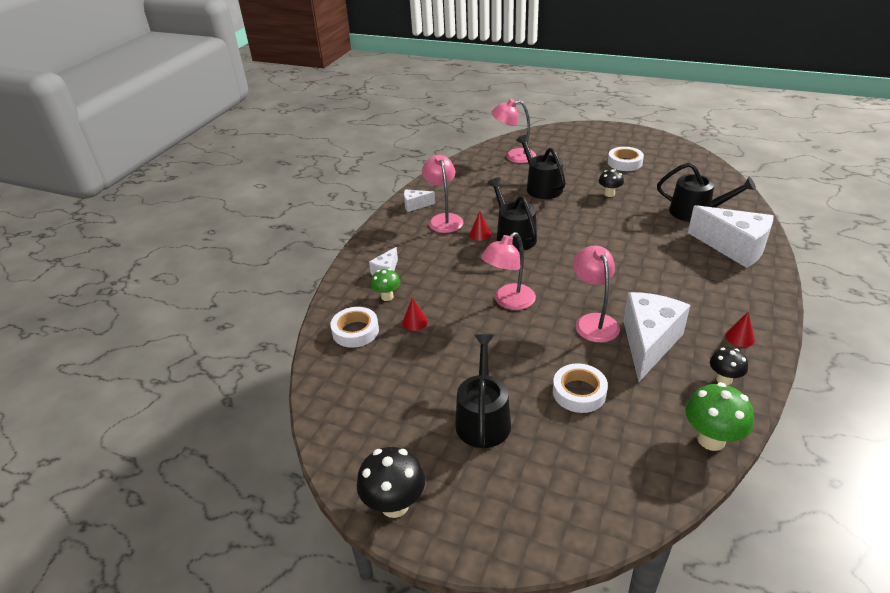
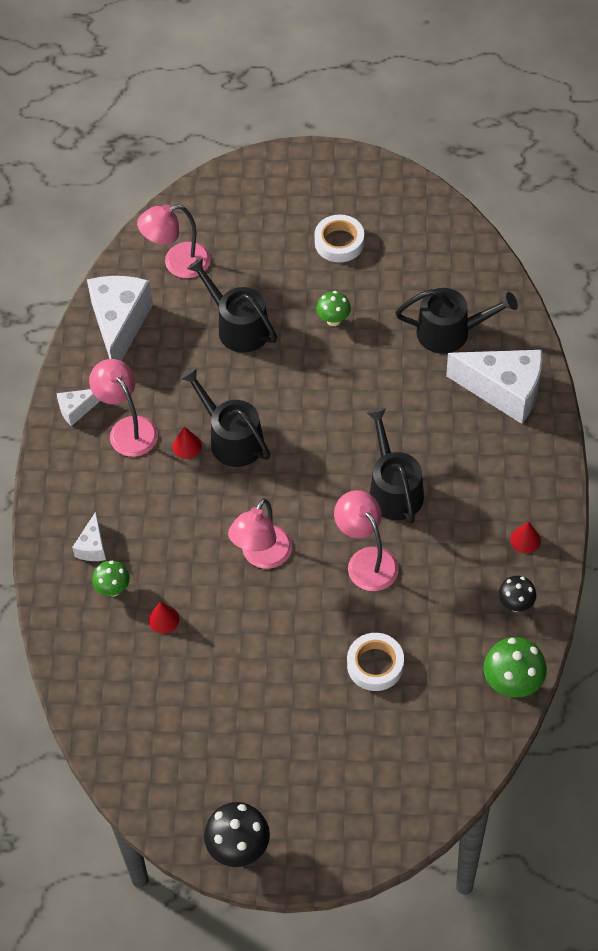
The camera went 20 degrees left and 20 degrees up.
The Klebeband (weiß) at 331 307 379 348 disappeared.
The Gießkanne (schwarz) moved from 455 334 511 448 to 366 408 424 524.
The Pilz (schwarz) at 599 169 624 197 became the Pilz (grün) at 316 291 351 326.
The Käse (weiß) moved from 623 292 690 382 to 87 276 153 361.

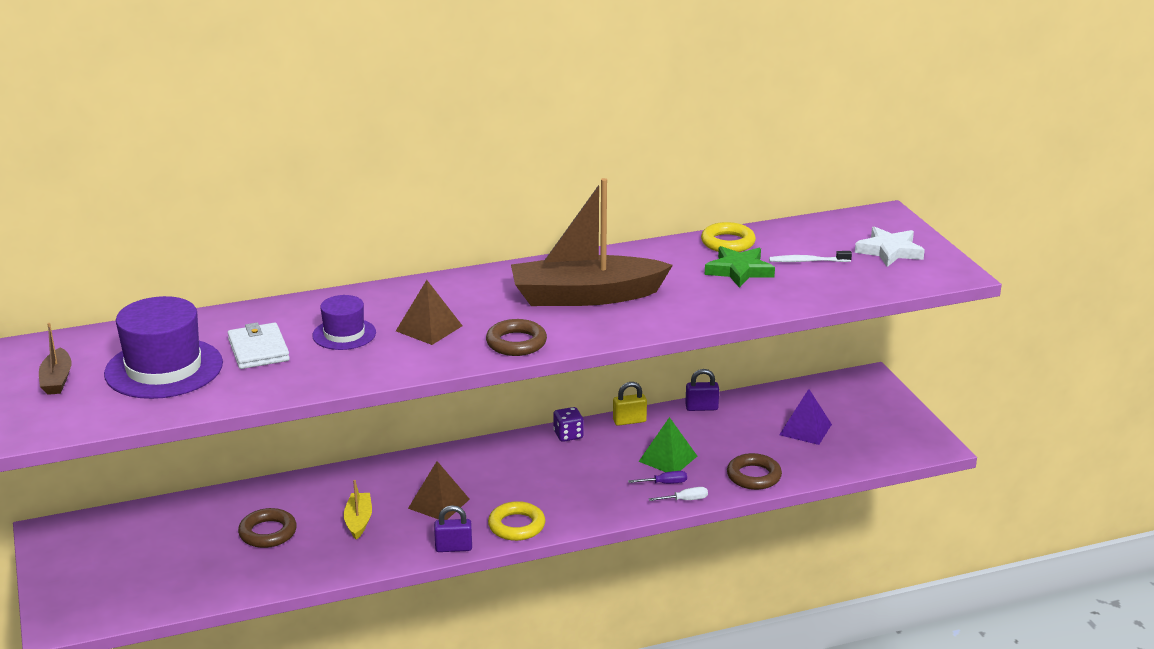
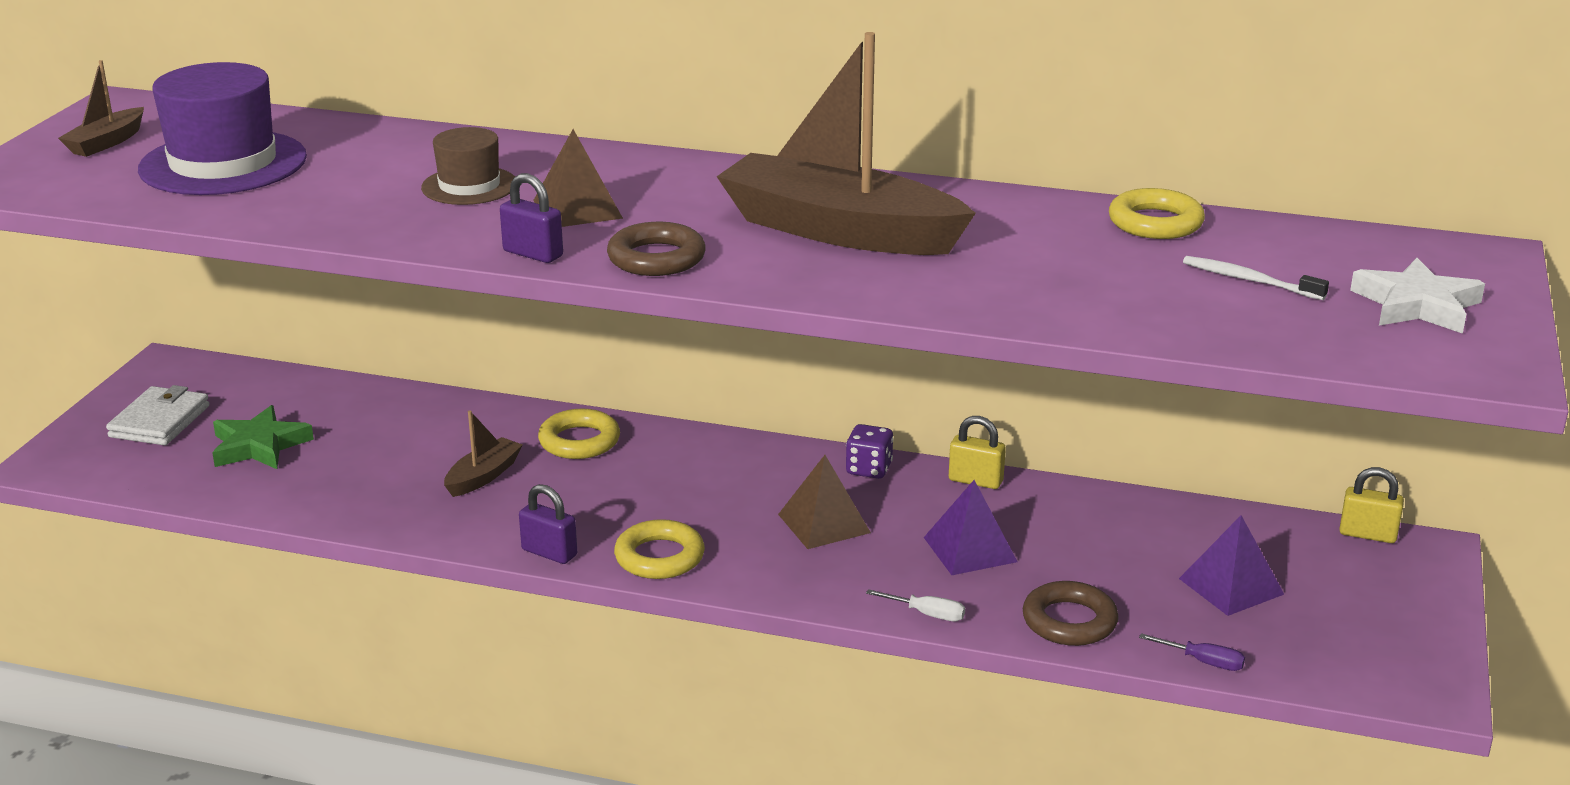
The camera went 35 degrees right and 0 degrees up.
The Geldbörse (weiß) moved from 228 322 290 369 to 106 385 209 445.
The Ring (braun) at 238 508 297 548 disappeared.
The Hut (lila) at 312 295 376 350 became the Hut (braun) at 421 127 515 205.
The Boot (gelb) at 344 480 372 540 became the Boot (braun) at 444 410 522 497.
The Pyramide (braun) moved from 408 461 470 520 to 778 455 871 549.
The Schraubenzieher (lila) moved from 628 471 687 484 to 1139 633 1245 671.
The Pyramide (grün) at 638 417 697 472 became the Pyramide (lila) at 924 480 1018 575.
The Vorhängeschloss (lila) moved from 685 369 719 411 to 500 173 563 263.
The Stern (grün) moved from 705 246 775 288 to 212 405 314 469.
The Ring (gelb) at 538 409 620 459 appeared.
The Vorhängeschloss (gelb) at 1339 467 1404 543 appeared.

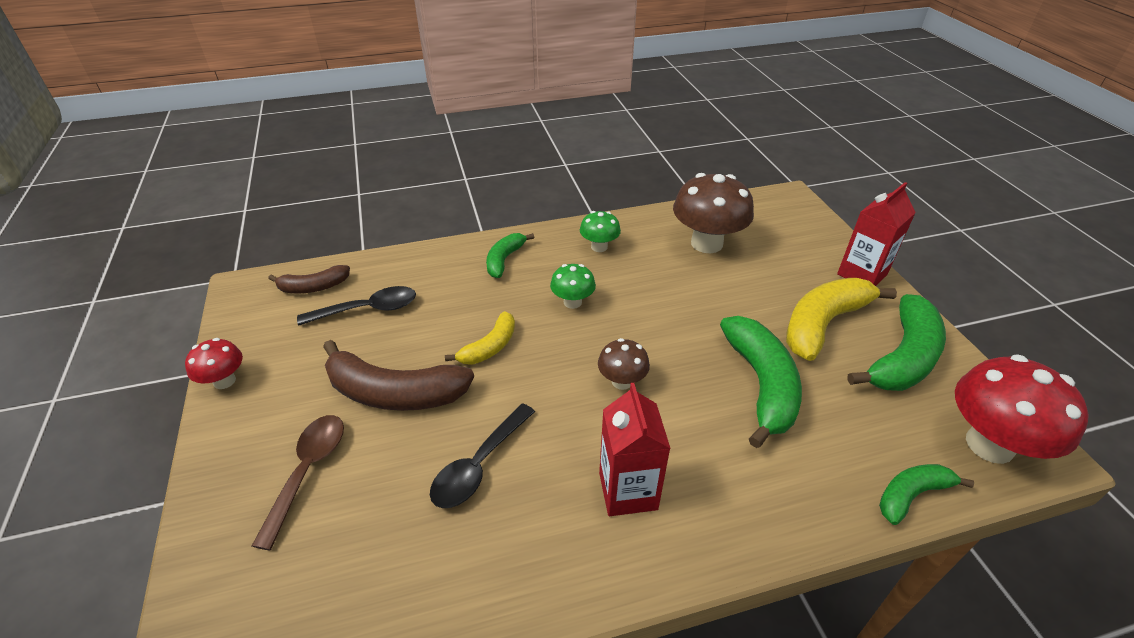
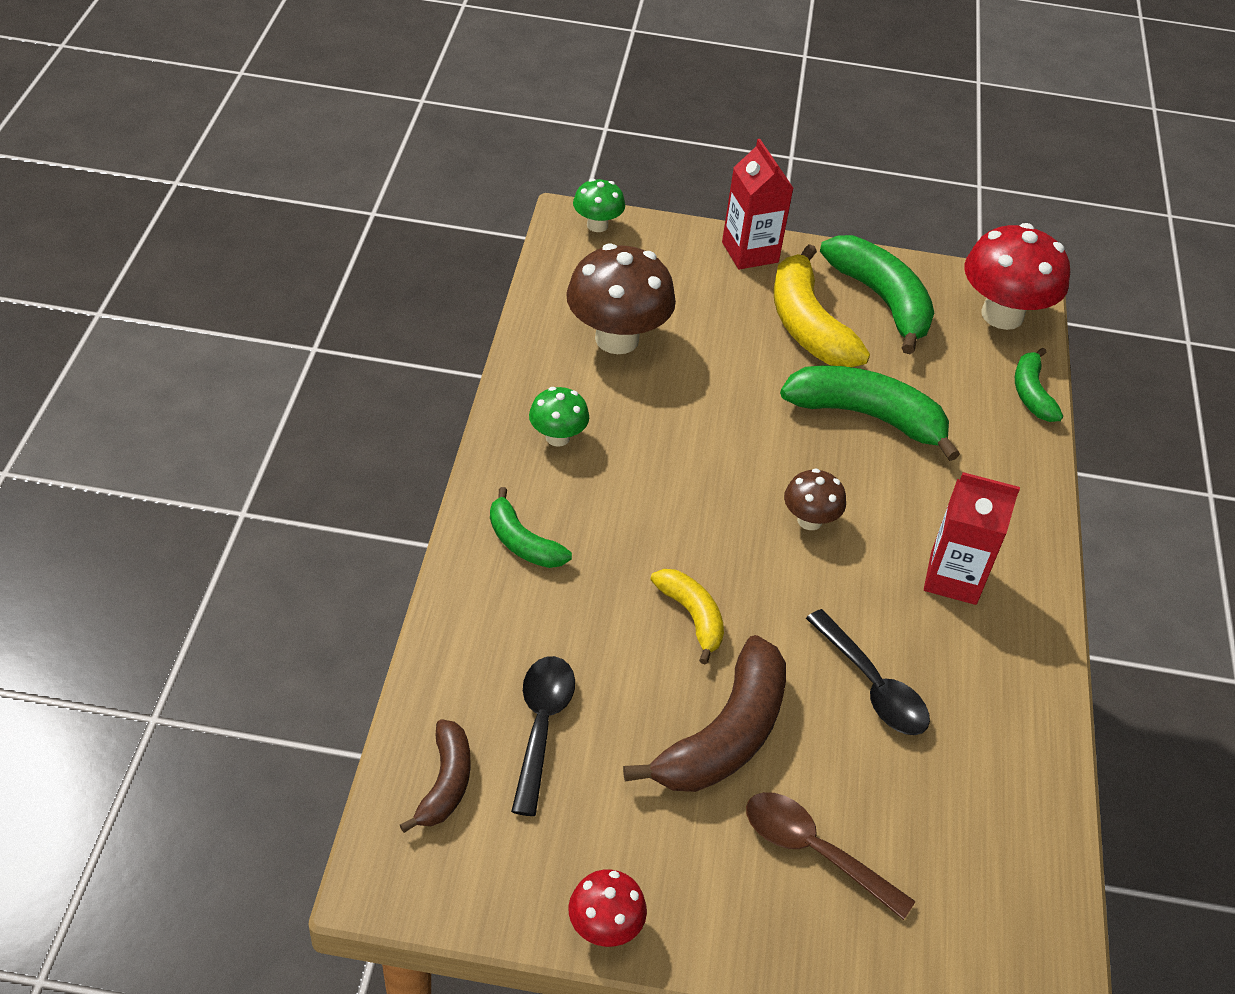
The camera went 70 degrees left and 5 degrees up.
The Pilz (grün) moved from 550 264 596 309 to 573 179 625 232.

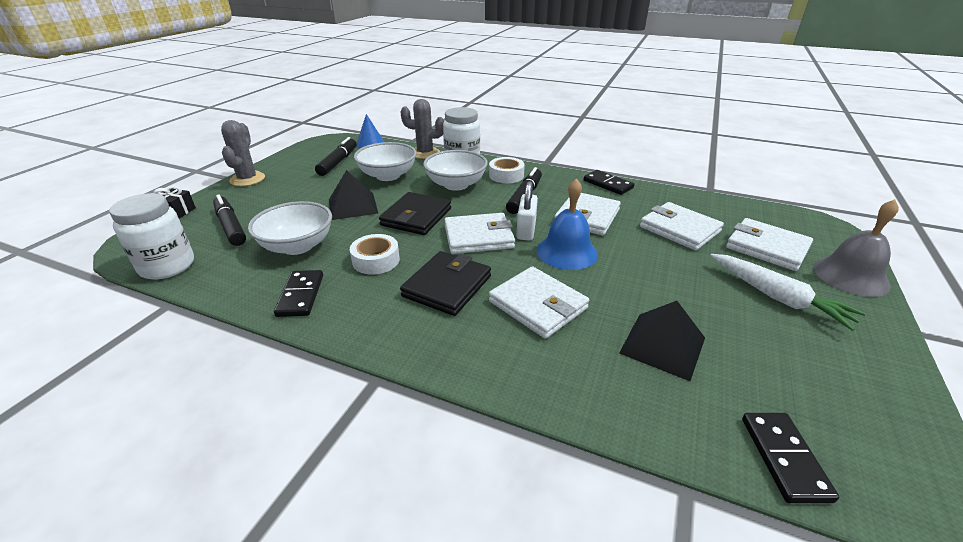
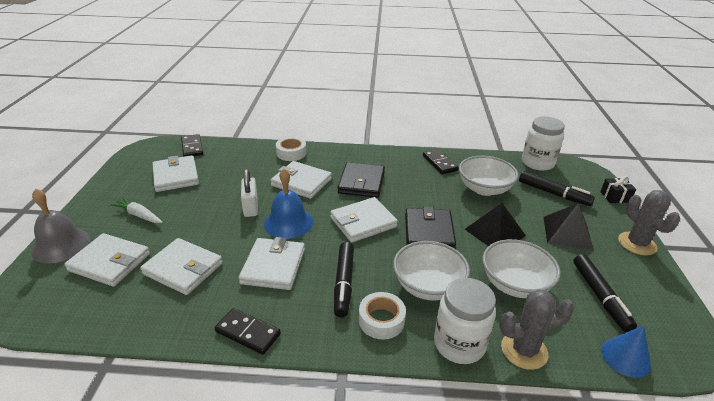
The camera went 160 degrees right and 0 degrees up.
The Klebeband (weiß) moved from 350 234 400 275 to 276 137 306 161.
The Vorhängeschloss (weiß) moved from 516 181 538 241 to 241 169 258 217.
The Pyramide (schwarz) moved from 619 301 705 381 to 543 203 594 250.
The Karotte (weiß) at 710 254 866 331 changed to 0.66 times the size.
The Geldbörse (weiß) at 152 155 199 192 appeared.

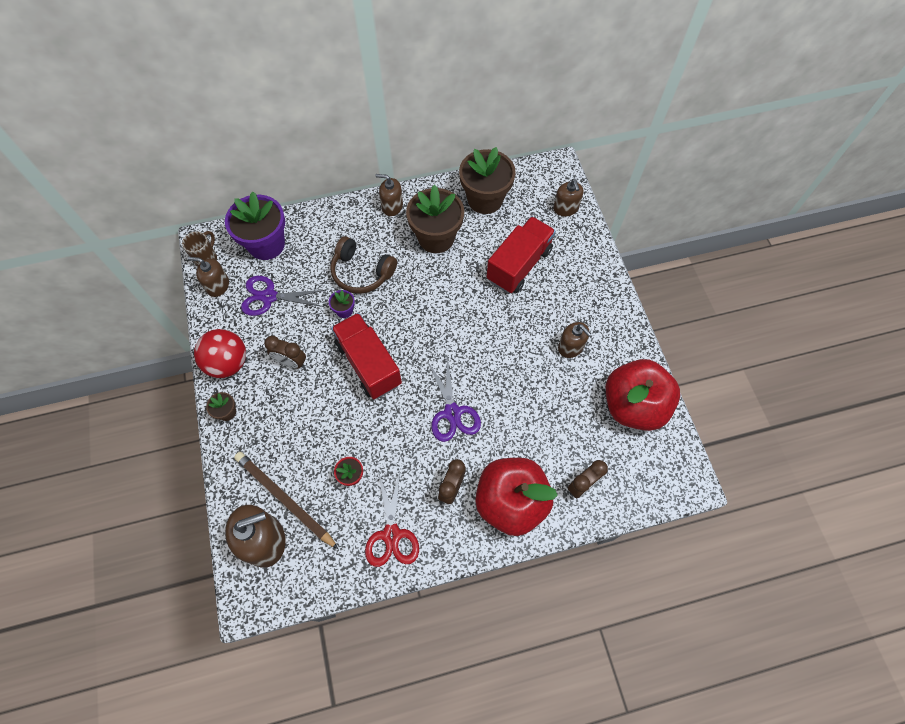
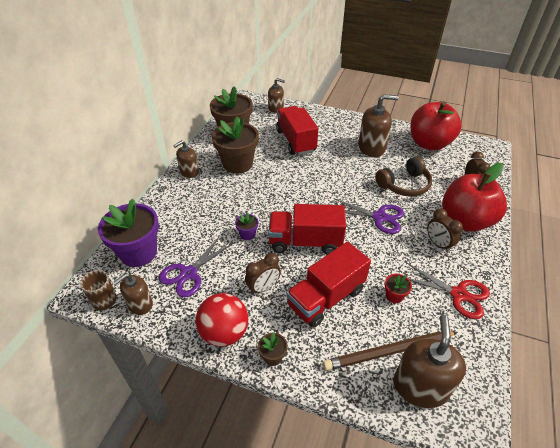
The camera went 55 degrees left and 20 degrees down.
The Kopfhörer (braun) moved from 330 236 397 294 to 375 156 432 197.
The Seifenspender (braun) at 558 322 591 358 changed to 1.62 times the size.
The Lastwagen (rot) at 286 242 371 328 appeared.

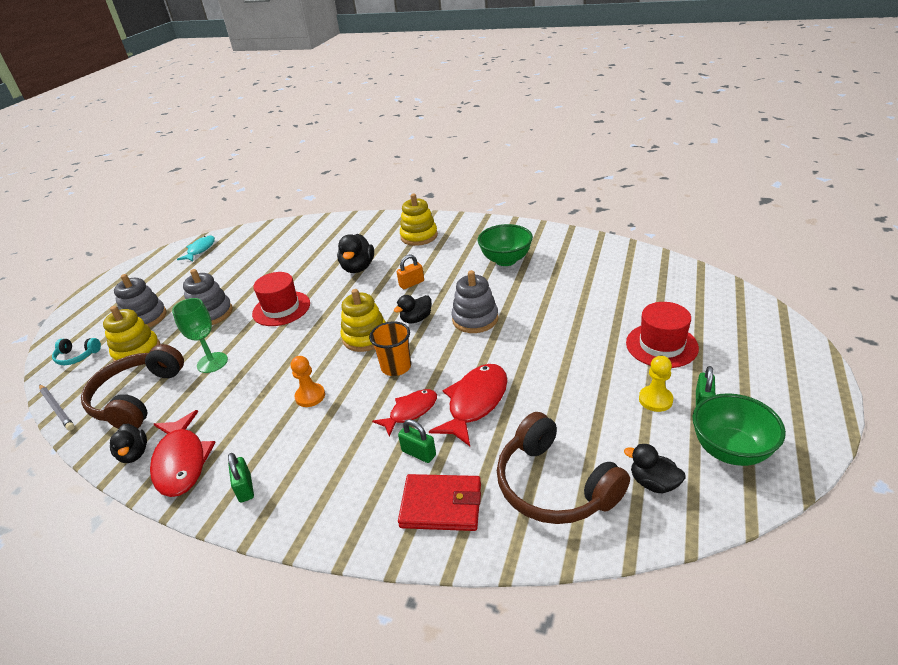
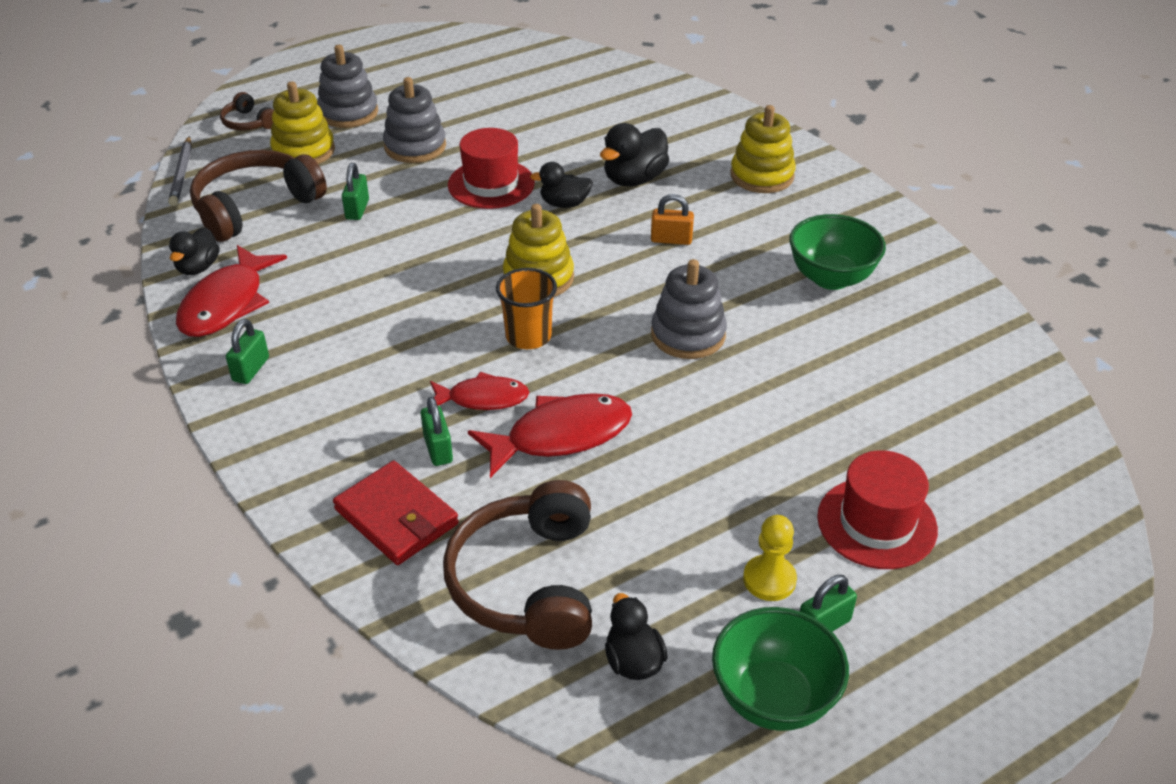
The camera went 35 degrees right and 5 degrees up.
The Kopfhörer (türkis) at 52 338 101 365 became the Kopfhörer (braun) at 220 92 274 131.
The Kelch (grün) at 172 298 228 373 was replaced by the Vorhängeschloss (grün) at 342 163 369 220.
The Fisch (türkis) at 177 235 215 261 disappeared.
The Bauer (orange) at 291 356 325 407 disappeared.
The Ente (schwarz) moved from 394 295 431 323 to 530 162 593 208.

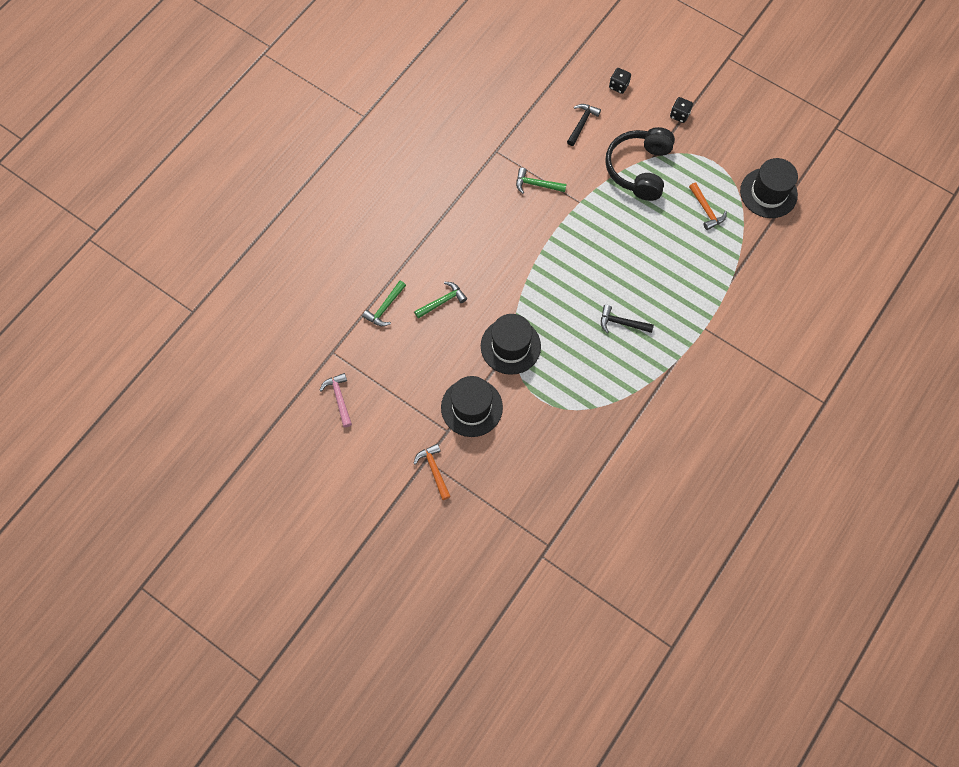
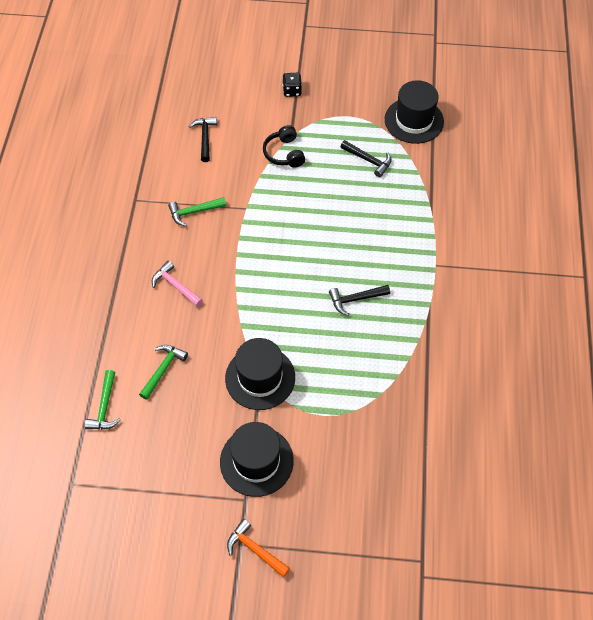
The camera went 30 degrees left and 10 degrees down.
The Hammer (rosa) moved from 319 373 352 428 to 152 261 203 307.
The Kopfhörer (schwarz) at 605 127 675 201 changed to 0.56 times the size.
The Spielwürfel (schwarz) at 609 68 631 94 disappeared.
The Hammer (orange) at 689 182 727 230 became the Hammer (schwarz) at 341 140 392 177.

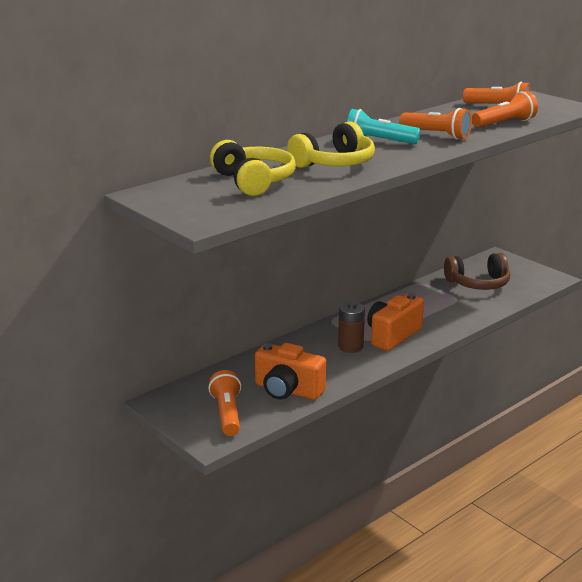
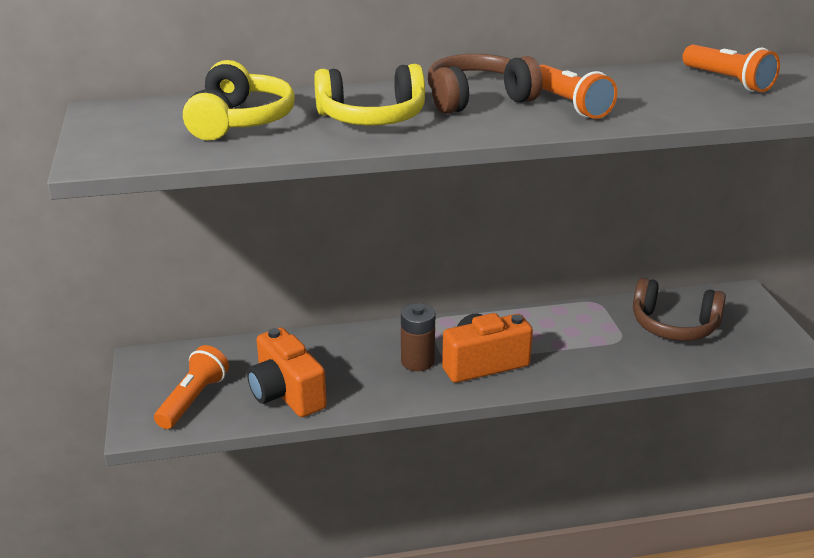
The camera went 30 degrees right and 5 degrees up.
The Taschenlampe (türkis) at 347 109 420 144 was replaced by the Kopfhörer (braun) at 428 54 543 114.
The Taschenlampe (orange) at 472 91 538 128 disappeared.

